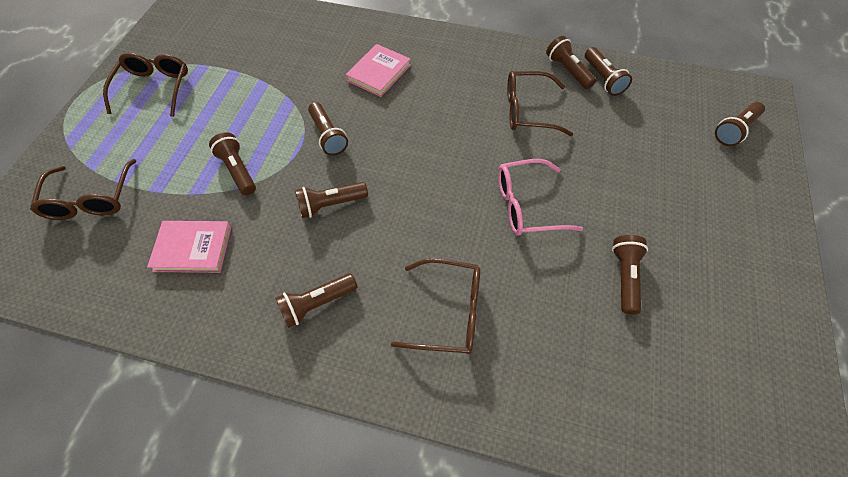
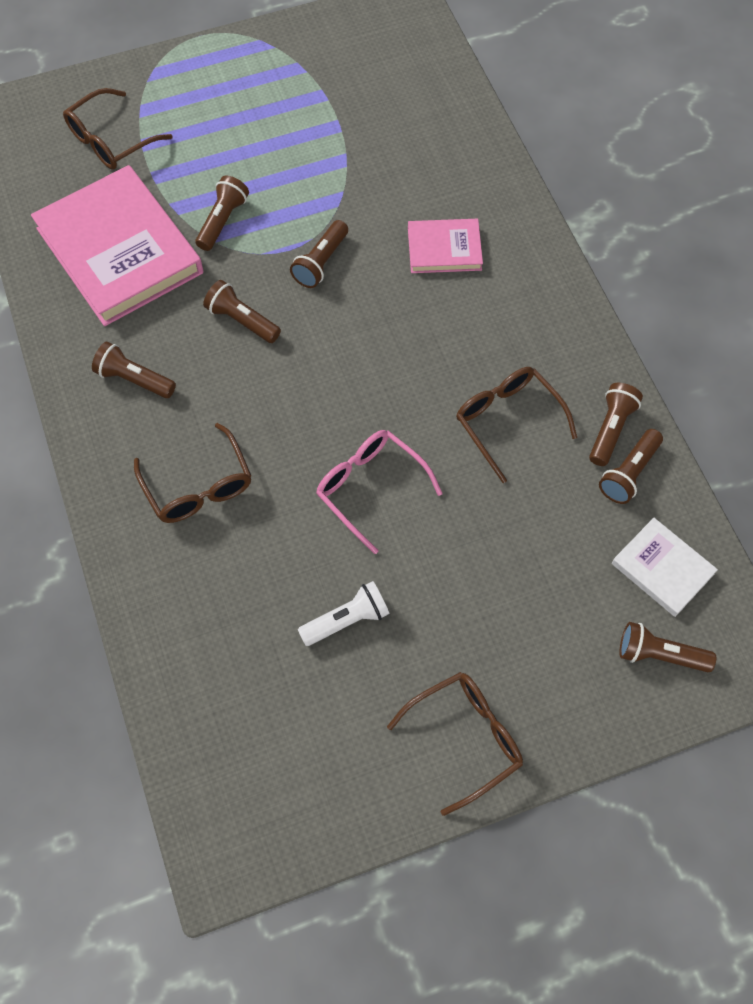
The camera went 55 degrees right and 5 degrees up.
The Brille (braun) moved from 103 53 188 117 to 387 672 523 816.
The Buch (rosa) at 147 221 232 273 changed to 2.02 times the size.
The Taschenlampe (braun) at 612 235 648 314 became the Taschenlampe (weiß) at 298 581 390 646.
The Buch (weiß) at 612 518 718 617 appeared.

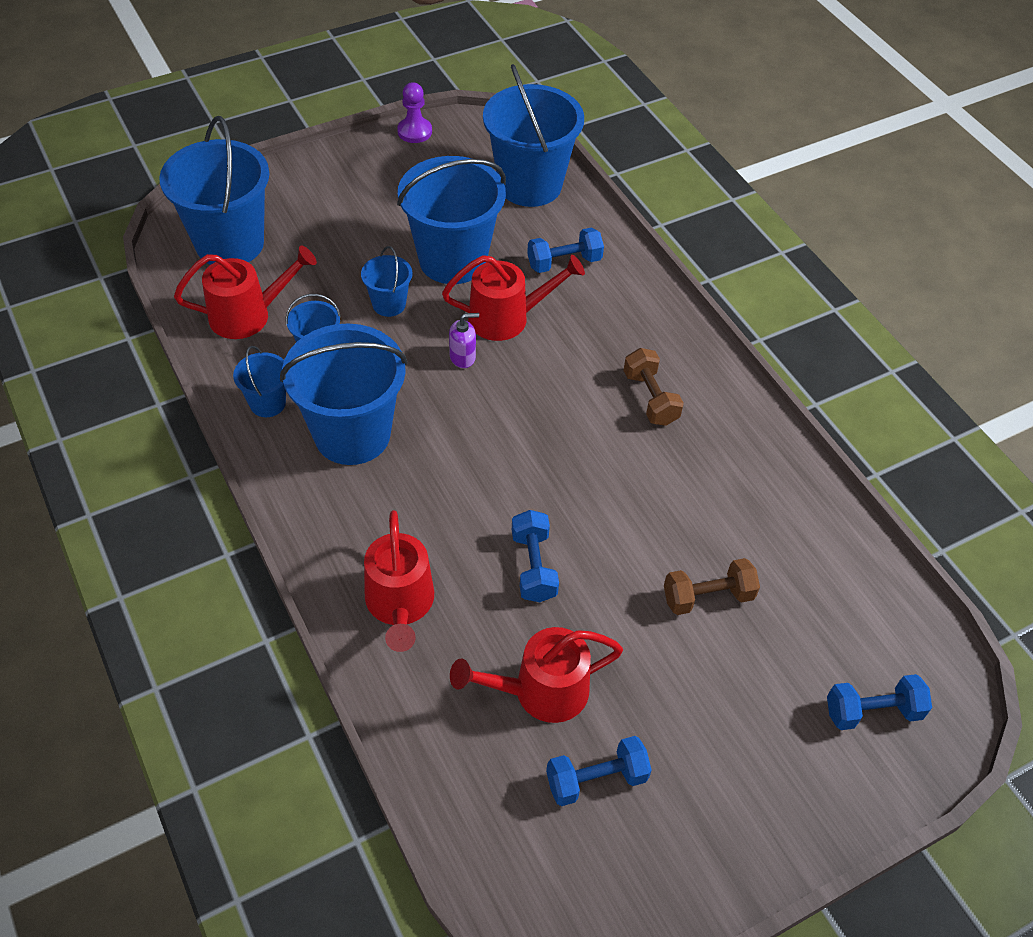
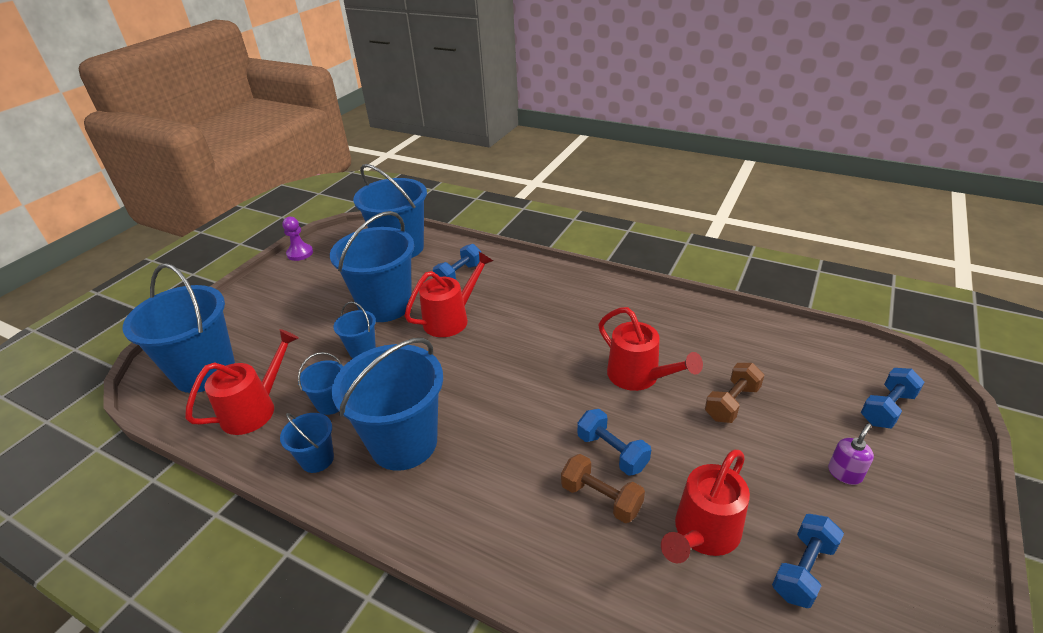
The camera went 30 degrees left and 15 degrees down.
The Gießkanne (rot) moved from 364 510 434 652 to 598 307 703 391.
The Seifenspender (lila) moved from 449 313 479 368 to 828 423 874 485.
The Hantel (braun) moved from 623 348 684 426 to 561 454 645 523.

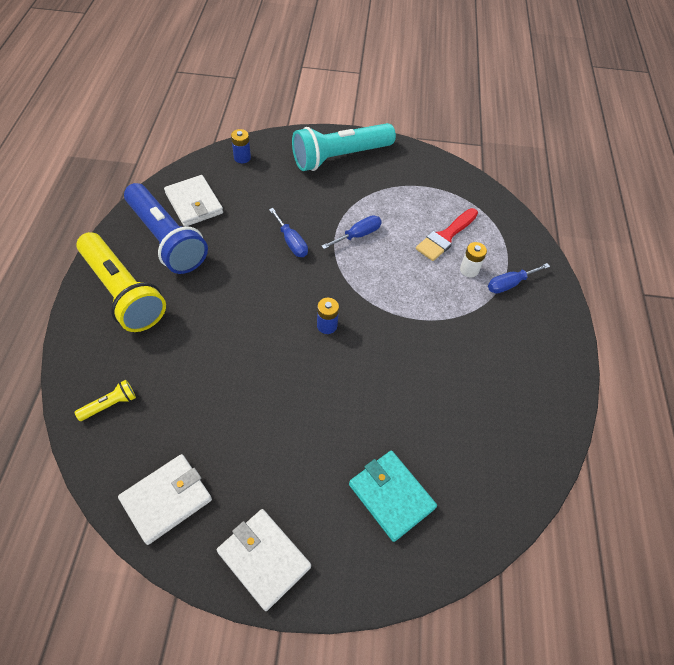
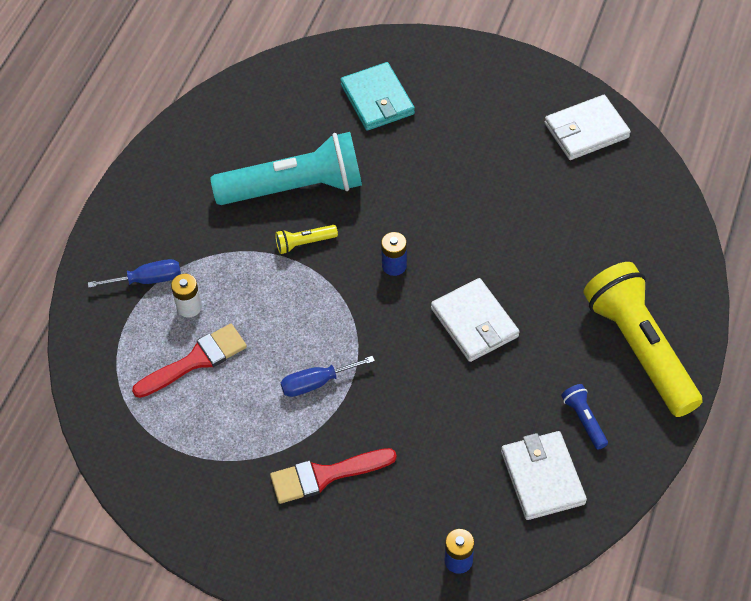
The camera went 160 degrees left and 0 degrees up.
The Taschenlampe (gelb) moved from 74 380 136 421 to 275 225 338 254.
The Taschenlampe (blau) at 124 183 208 274 changed to 0.41 times the size.
The Geldbörse (weiß) moved from 217 509 311 611 to 431 278 519 362.
The Schraubenzieher (blau) at 269 208 308 257 disappeared.
The Taschenlampe (türkis) moved from 292 123 396 171 to 211 132 362 205.
The Pinsel (rot) at 270 448 397 504 appeared.

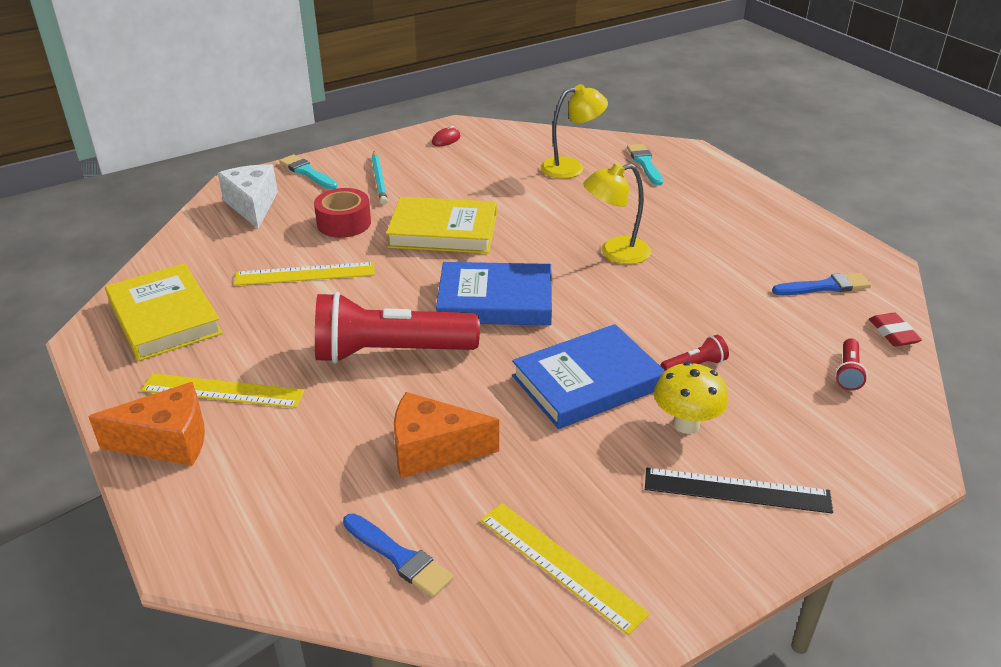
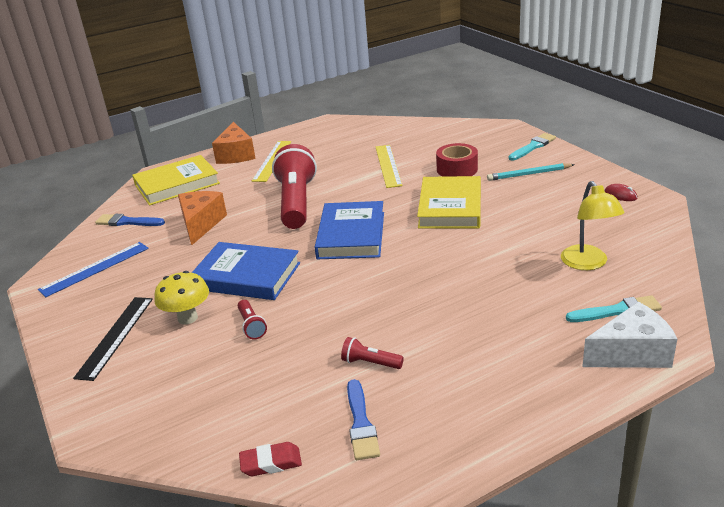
The camera went 95 degrees right and 5 degrees down.
The Buch (gelb) moved from 105 263 223 361 to 132 155 220 206.
The Käse (weiß) moved from 218 165 278 229 to 582 302 677 368.
The Pinsel (blau) at 343 513 454 598 turned 60 degrees clockwise.
The Lineal (gelb) at 480 503 650 635 became the Lineal (blau) at 38 242 149 297.
The Buch (blau) at 512 324 665 429 turned 45 degrees counterclockwise.
The Lampe (gelb) at 583 163 651 264 disappeared.
The Taschenlampe (rot) moved from 835 338 867 391 to 341 337 404 369.

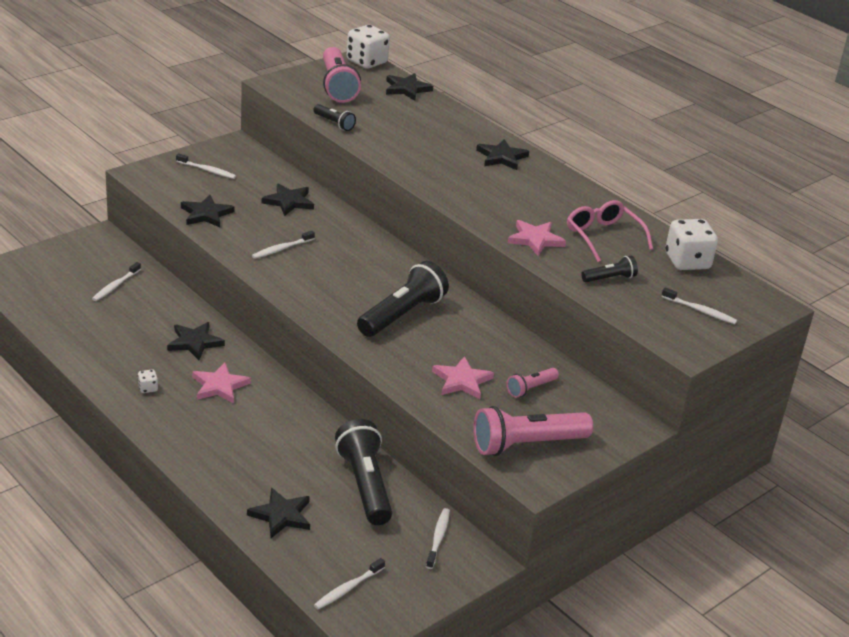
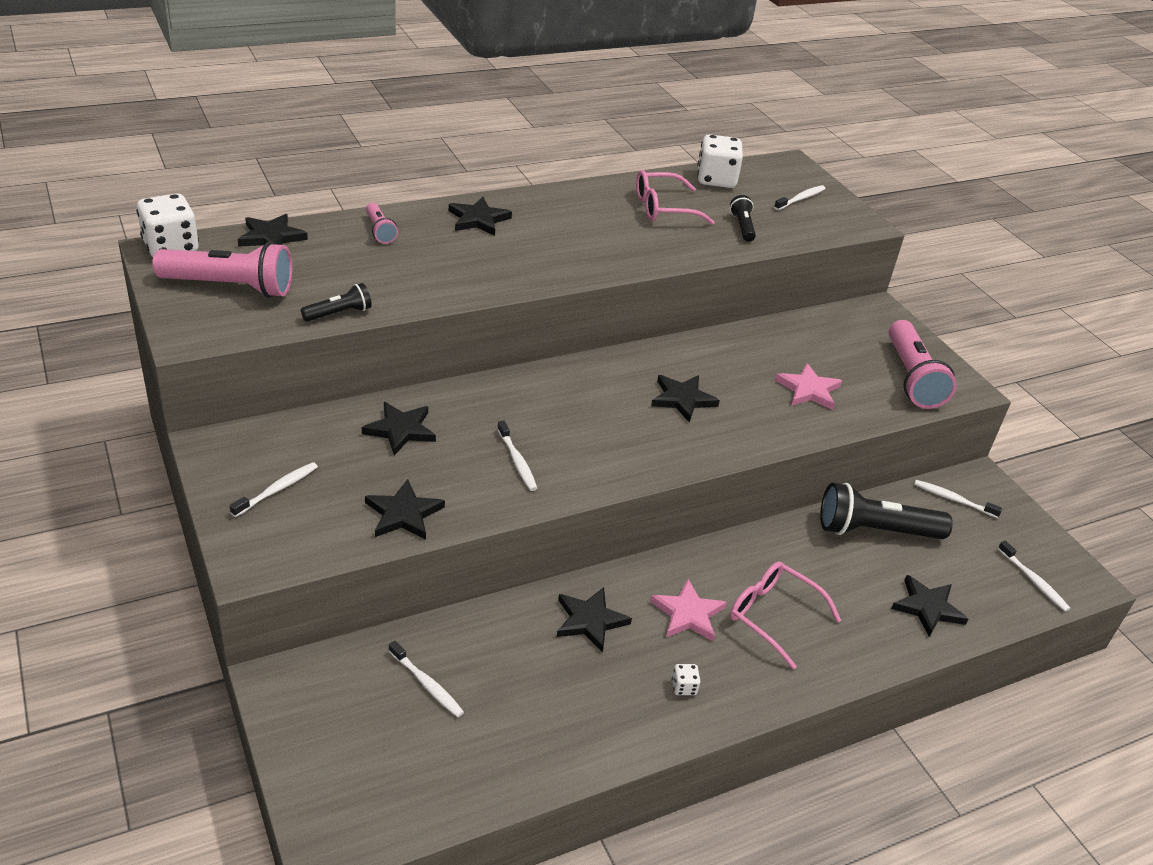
The camera went 75 degrees left and 5 degrees up.
The Taschenlampe (schwarz) at 357 261 449 337 was replaced by the Stern (schwarz) at 651 375 720 423.
The Taschenlampe (rosa) moved from 507 368 559 398 to 366 203 398 244.
The Stern (rosa) at 508 220 566 256 disappeared.
The Brille (rosa) at 730 561 841 669 appeared.

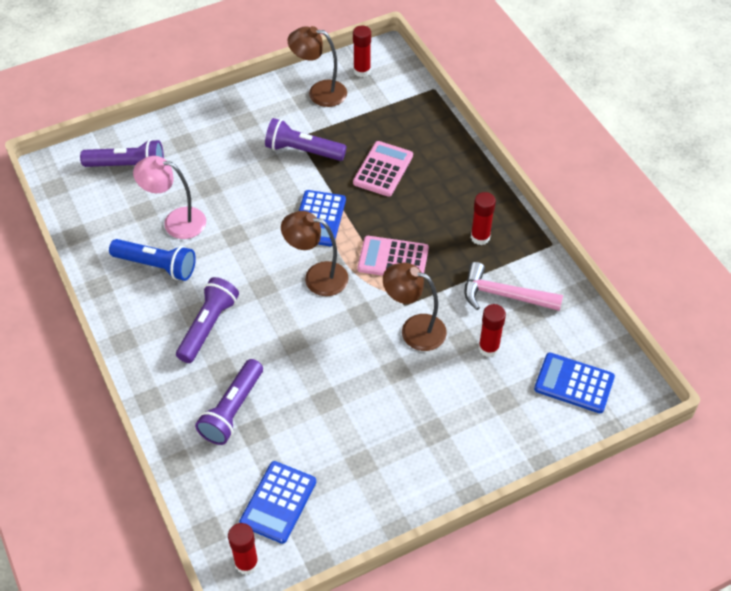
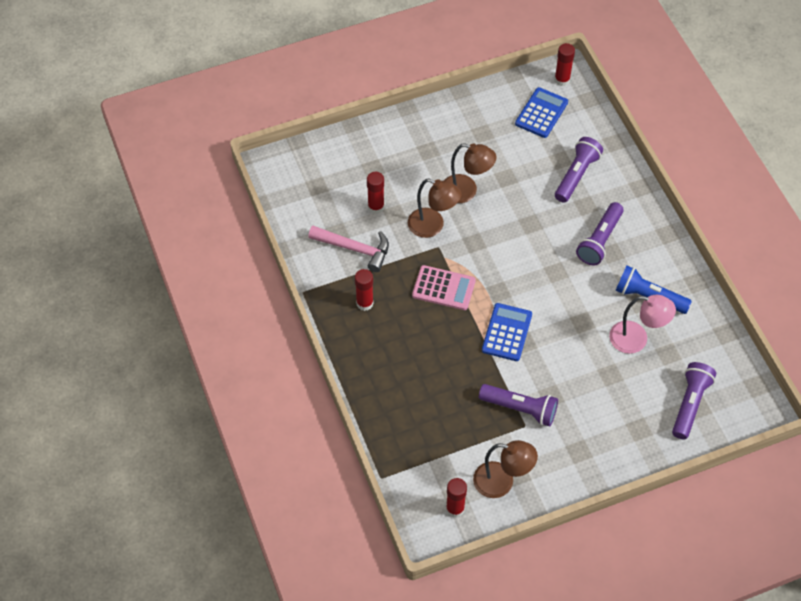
The camera went 175 degrees left and 5 degrees up.
The Taschenlampe (lila) at 80 139 164 167 turned 105 degrees clockwise.
The Lampe (braun) moved from 281 211 349 296 to 444 143 496 203.
The Taschenrechner (rosa) at 353 141 413 197 disappeared.
The Taschenrechner (blau) at 534 353 615 413 disappeared.

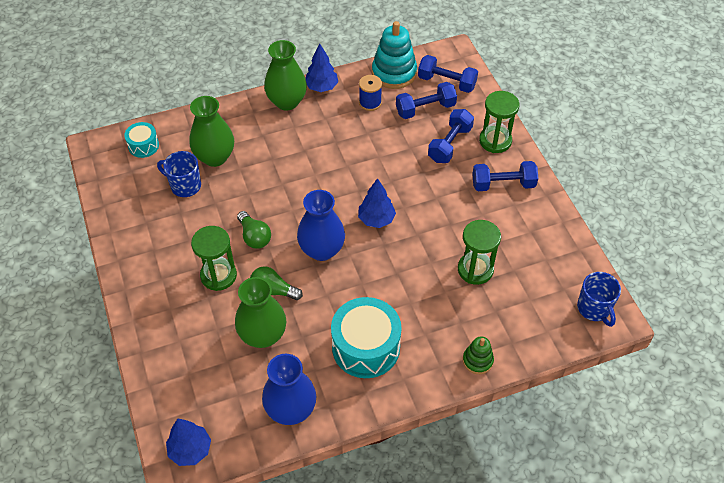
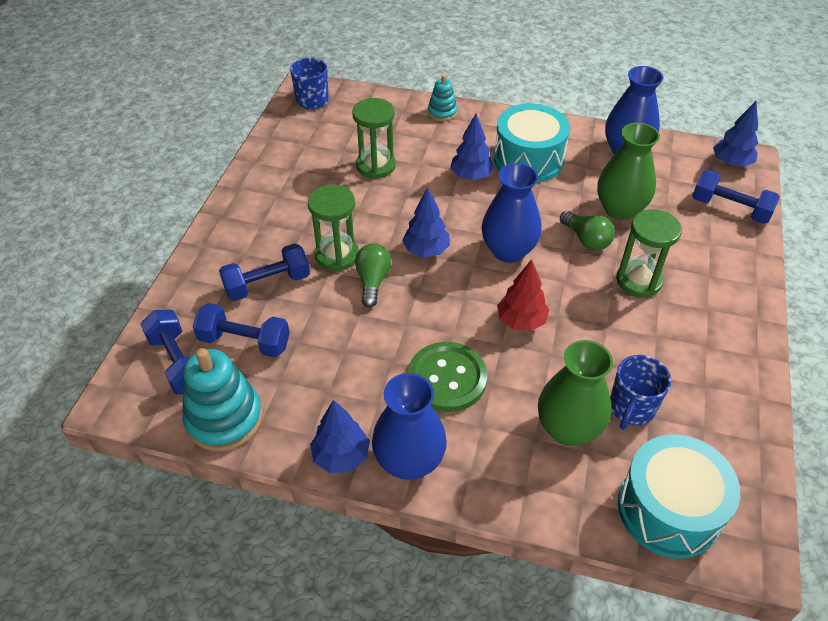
The camera went 145 degrees left and 5 degrees down.
The Trommel (türkis) at 124 122 159 158 changed to 1.90 times the size.
The Tasse (blau) at 157 151 201 197 turned 60 degrees clockwise.
The Glühbirne (grün) moved from 237 211 271 249 to 355 244 391 307.
The Vase (grün) at 264 40 307 110 became the Vase (blau) at 372 373 447 480.
The Garnrolle (blau) at 359 75 382 111 disappeared.
The Stapelspielzeug (grün) at 463 337 494 374 became the Stapelspielzeug (türkis) at 428 75 457 121.
The Hantel (blau) moved from 472 161 538 191 to 692 170 780 224.
The Sanduhr (grün) moved from 479 91 519 153 to 308 184 359 271.
The Knopf (grün) at 408 342 487 412 appeared.
The Baum (blau) at 450 114 494 180 appeared.
The Baum (rot) at 497 259 549 331 appeared.

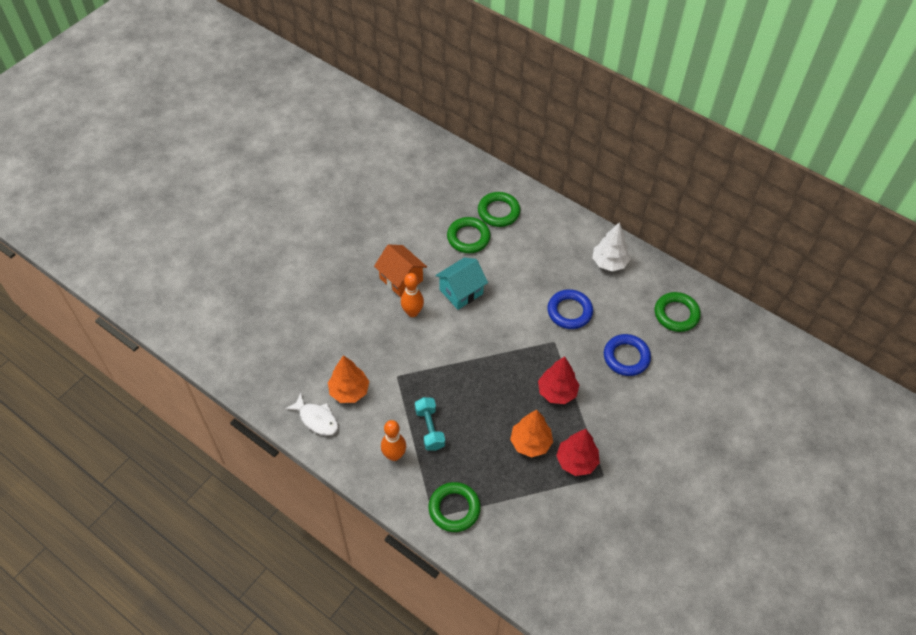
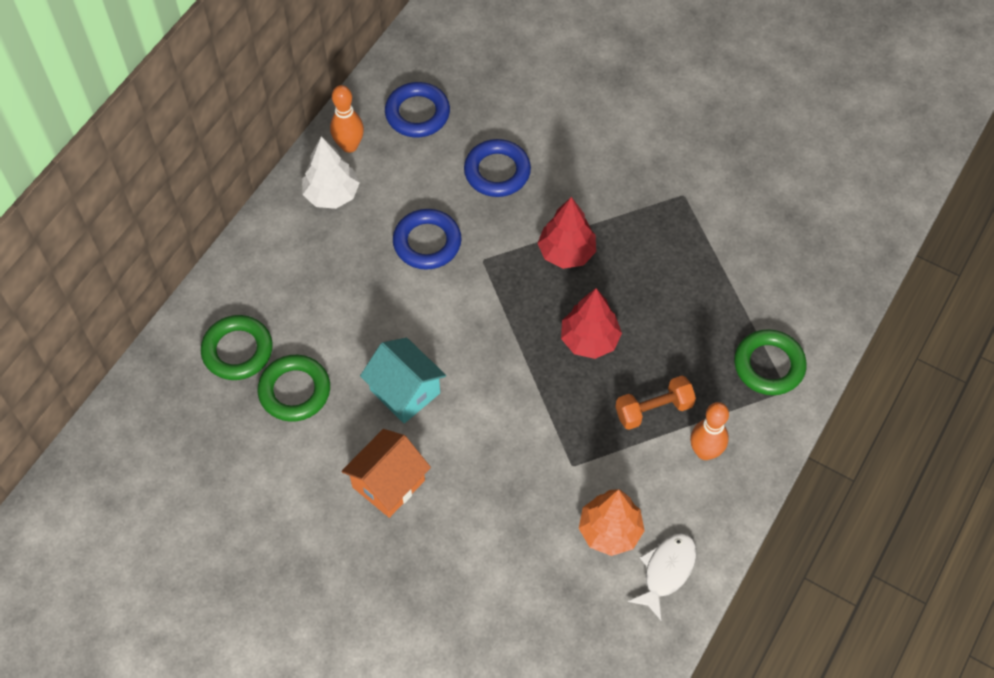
The camera went 95 degrees left and 5 degrees up.
The Bowlingkegel (orange) moved from 401 273 424 317 to 330 85 364 153.
The Hantel (türkis) at 415 397 445 451 became the Hantel (orange) at 615 376 696 430.
The Baum (orange) at 510 410 553 457 disappeared.
The Baum (rot) moved from 556 429 600 476 to 561 288 622 359.
The Ring (grün) at 655 292 701 332 became the Ring (blau) at 385 82 450 137.

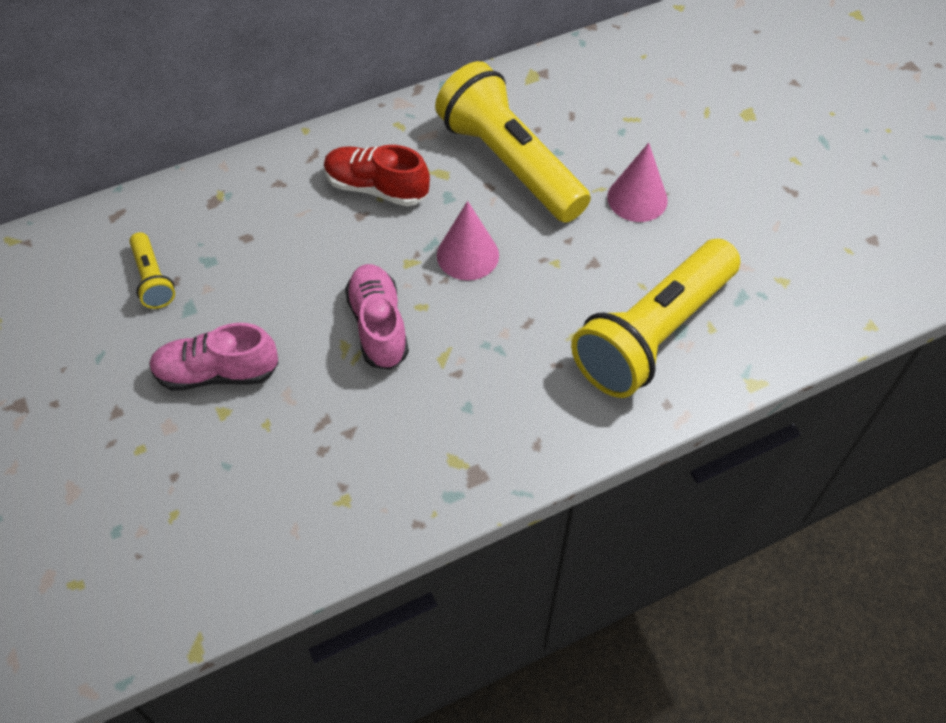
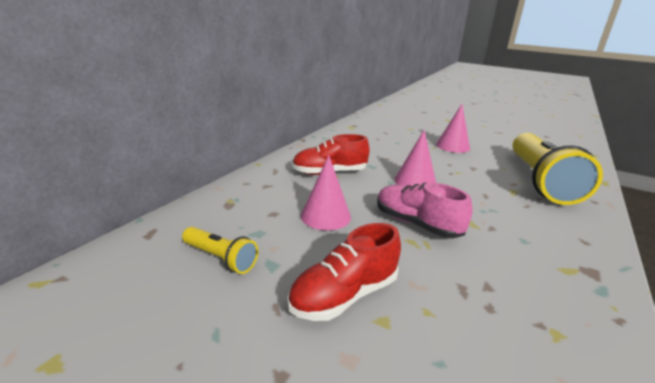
The camera went 35 degrees left and 30 degrees down.
The Schuh (rosa) at 149 323 278 391 became the Schuh (rot) at 287 223 401 321.
The Taschenlampe (gelb) at 435 61 591 223 disappeared.
The Kegel (rosa) at 301 155 351 230 appeared.

